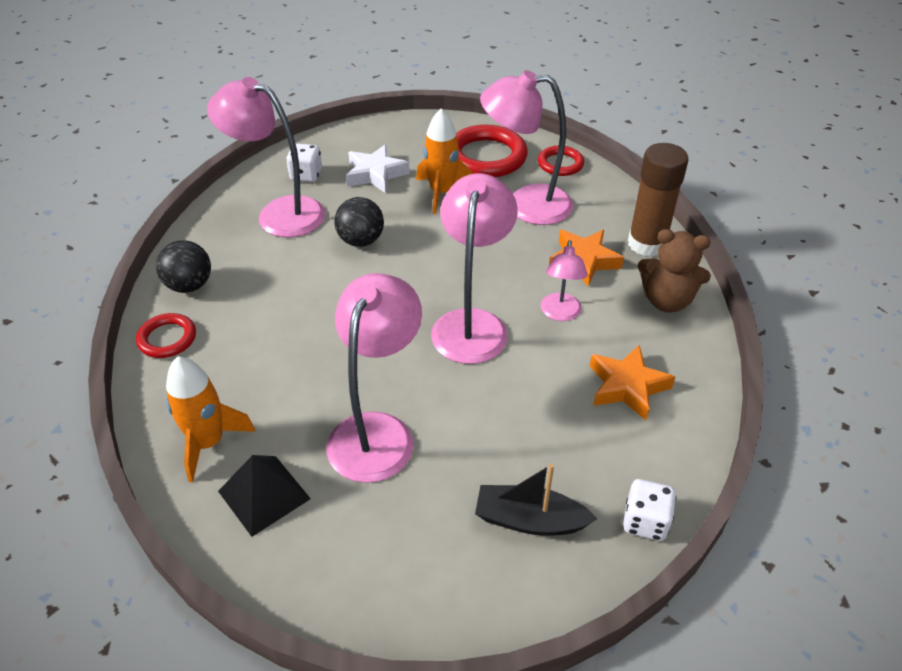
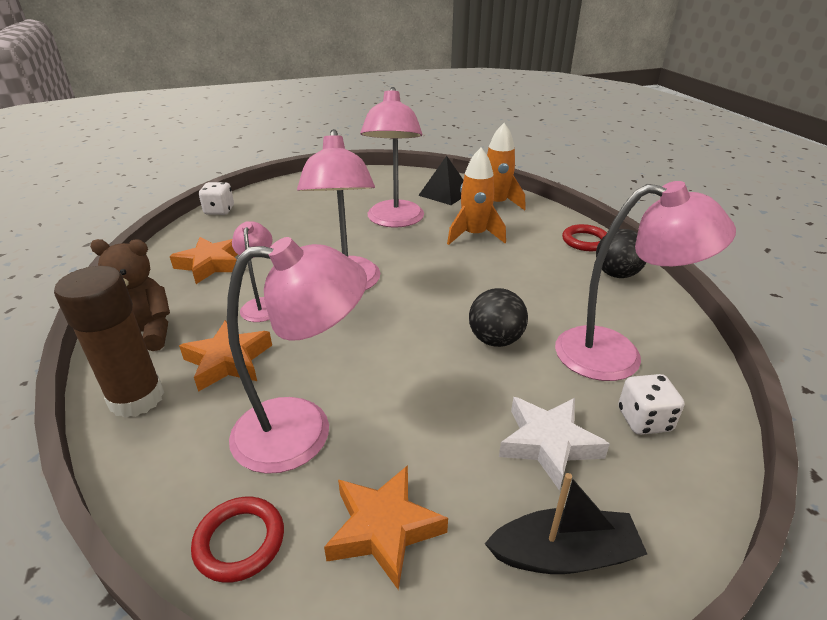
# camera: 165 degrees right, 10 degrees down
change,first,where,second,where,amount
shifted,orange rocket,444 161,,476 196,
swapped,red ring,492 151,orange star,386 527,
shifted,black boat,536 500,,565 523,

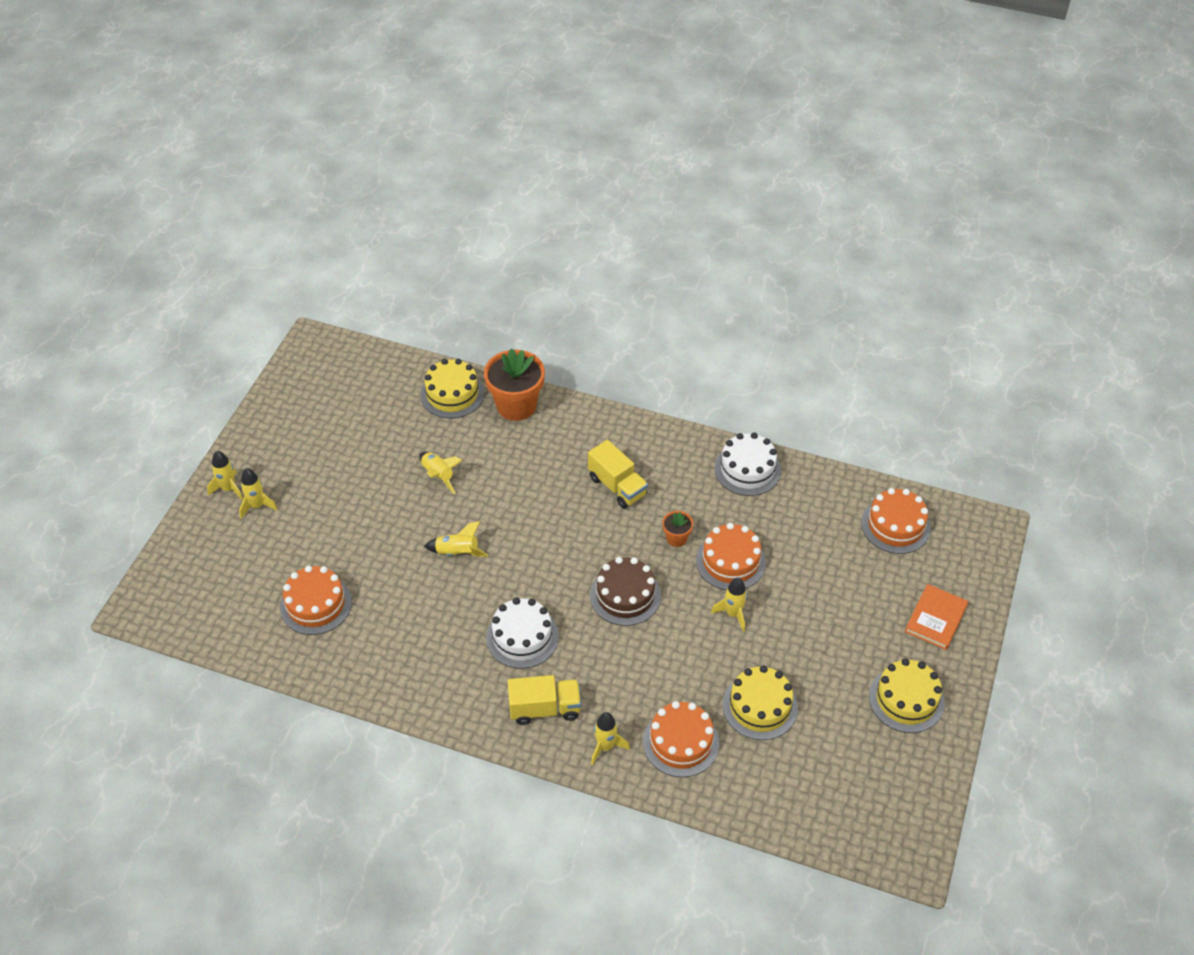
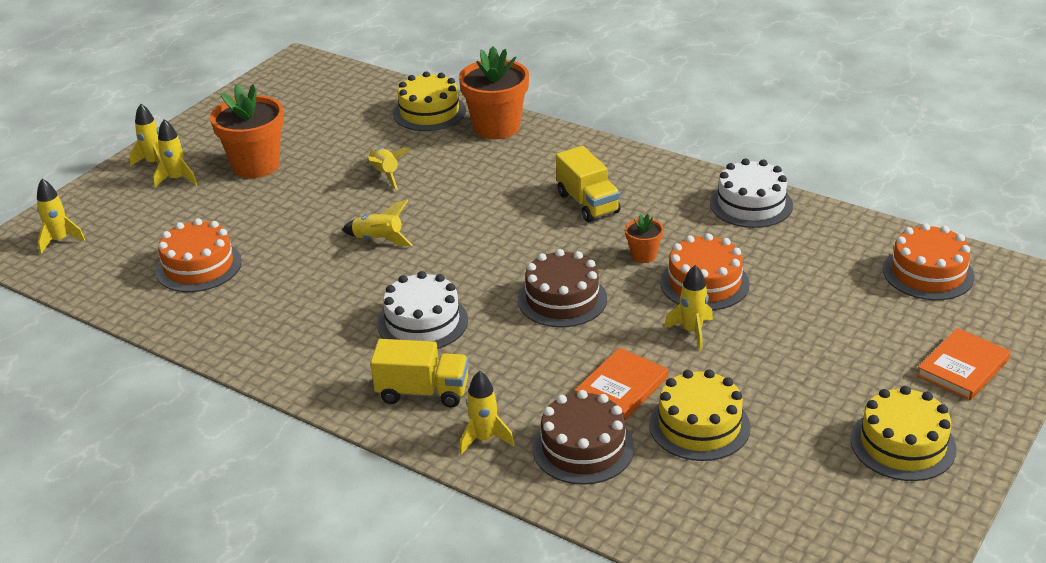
# camera: 15 degrees right, 15 degrees down
change,first,where,second,where,amount
repainted,orange cake,681 739,brown cake,583 437,
new,,,orange flower pot,247 131,
new,,,yellow rocket,61 216,
new,,,orange book,621 384,

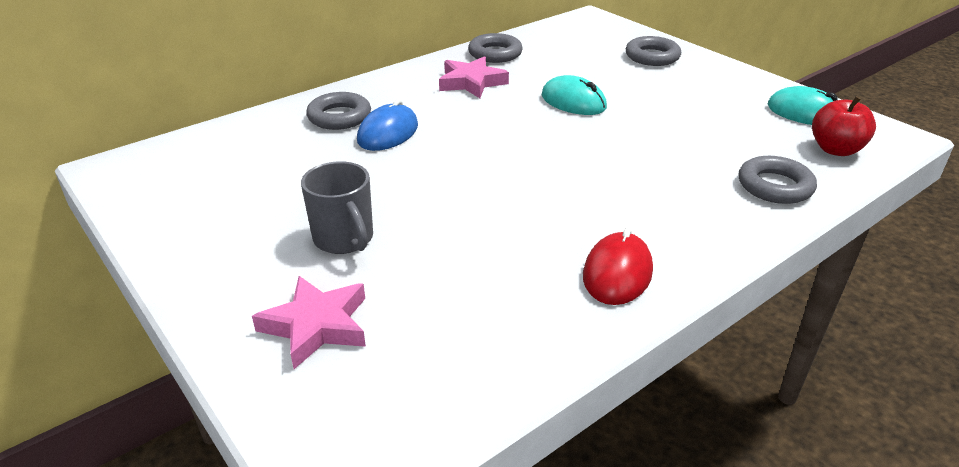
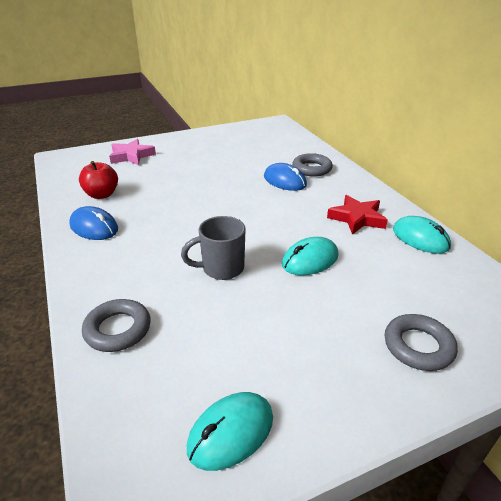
# camera: 105 degrees right, 0 degrees up
change,first,where,second,where,amount
swapped,grey ring,495 48,turquoise mouse,422 235,
repainted,pink star,474 77,red star,357 215,
shifted,red apple,844 126,,98 180,
shifted,grey mug,337 207,,213 248,
repainted,red mouse,618 266,blue mouse,93 223,

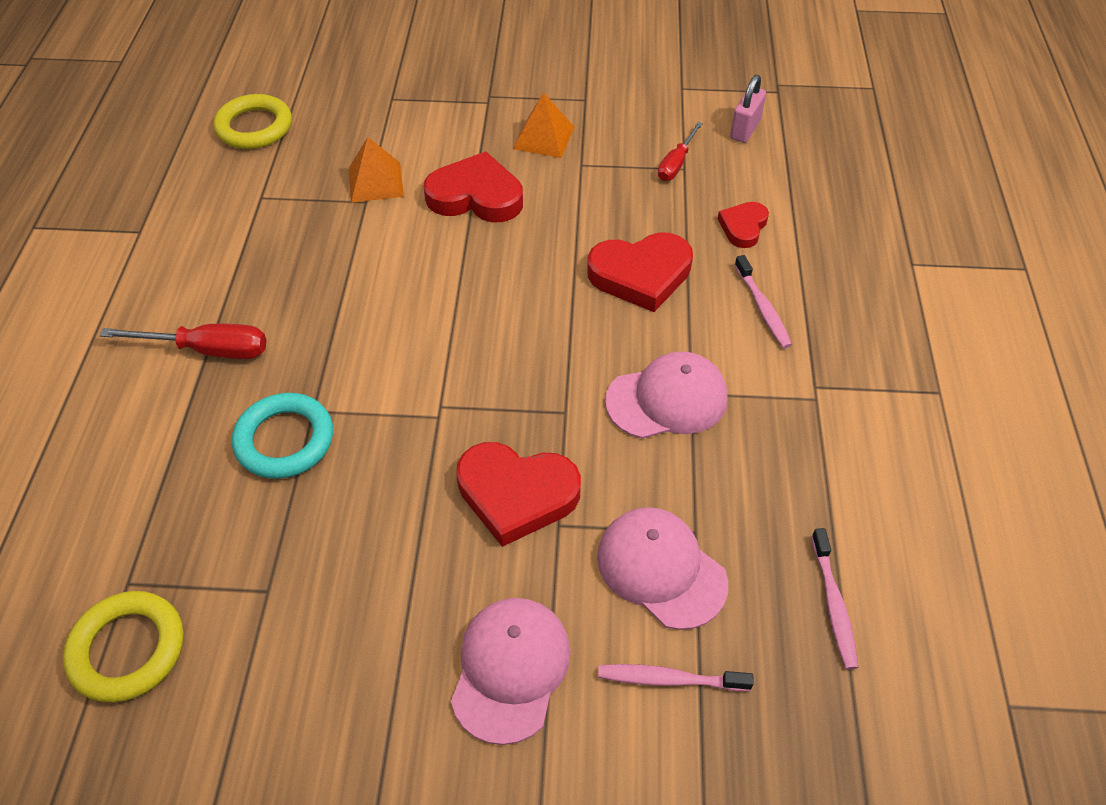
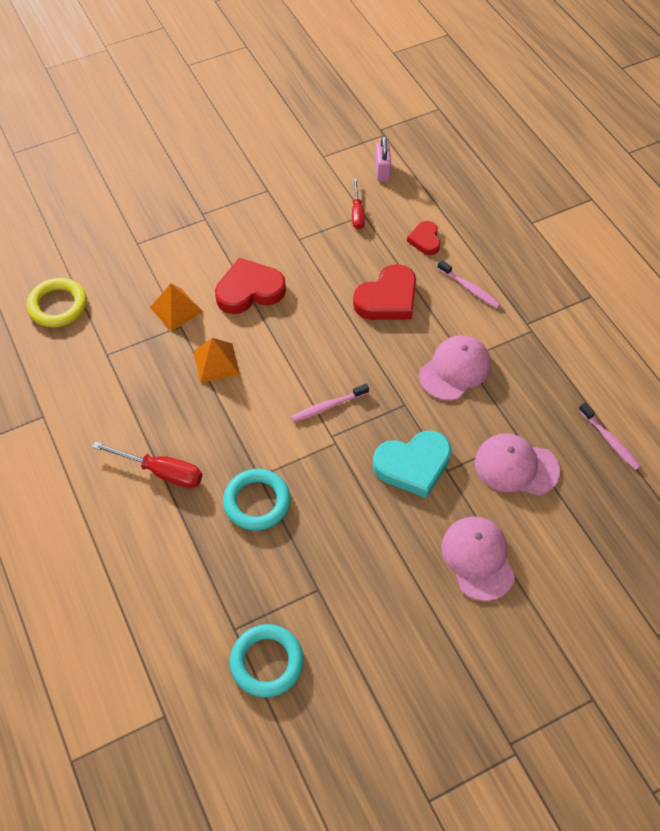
# camera: 30 degrees left, 5 degrees up
change,first,where,second,where,amount
shifted,orange pyramid,544 125,,217 360,
rotated,red screwdriver,182 341,,147 464,45 degrees clockwise
repainted,red heart,518 494,turquoise heart,412 464,
repainted,yellow ring,123 647,turquoise ring,267 660,
shifted,pink toothbrush,676 677,,330 403,

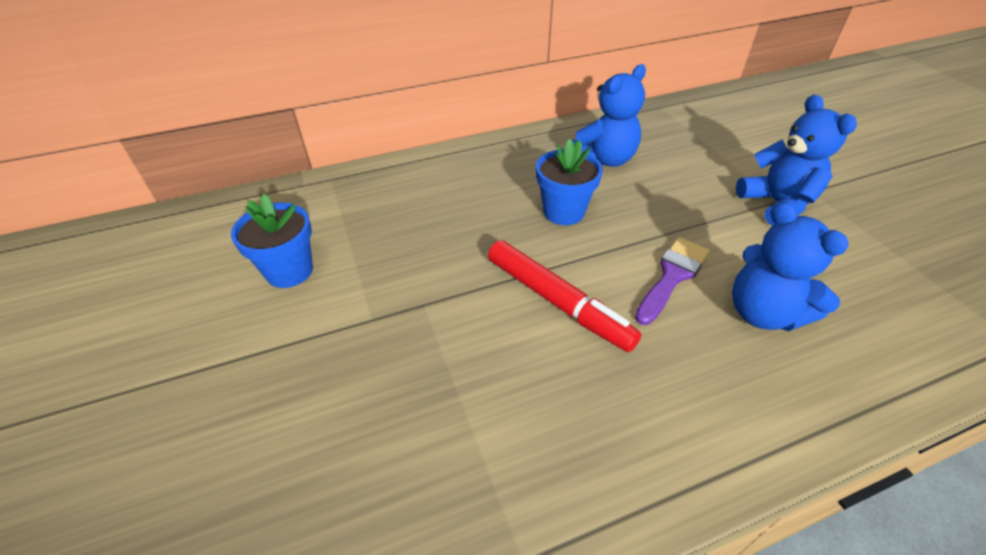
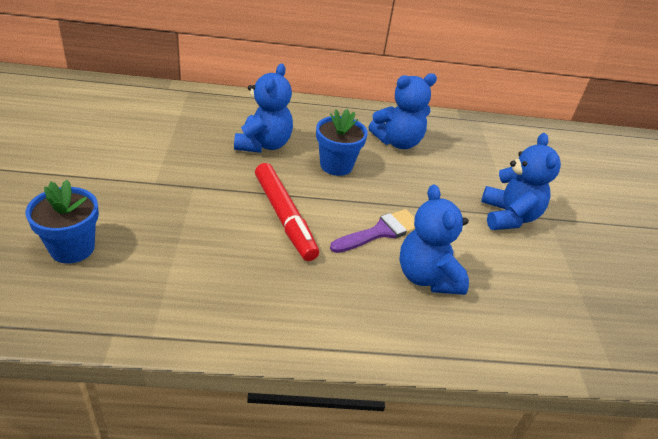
# camera: 15 degrees right, 5 degrees down
change,first,where,second,where,amount
shifted,blue flower pot,272 241,,62 222,
new,,,blue teddy bear,263 108,

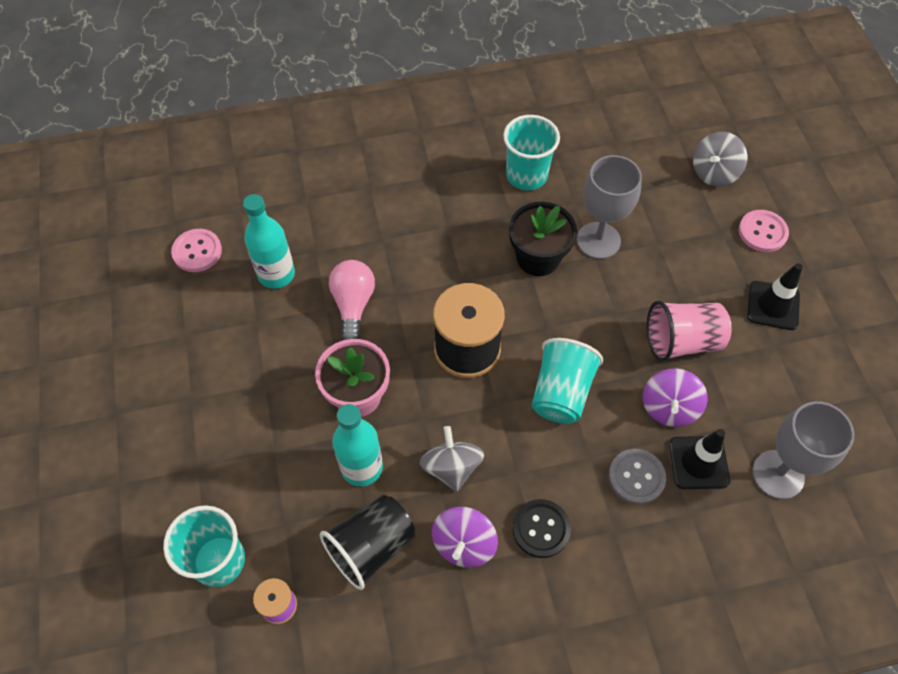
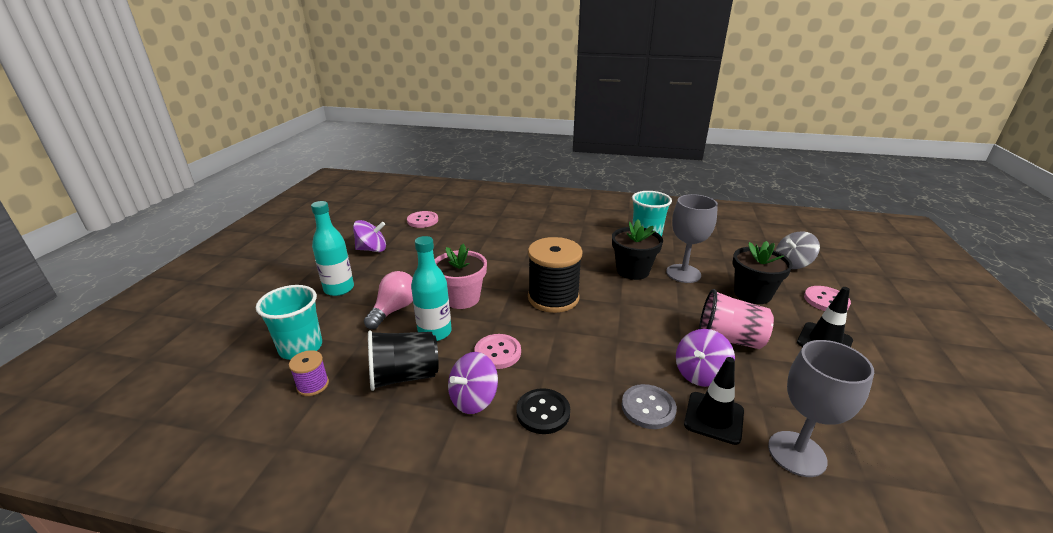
# camera: 25 degrees right, 30 degrees down
change,first,where,second,where,amount
shifted,turquoise bottle,269 241,,332 248,
shifted,pink light bulb,352 300,,388 300,
gone,turquoise cup,567 381,,,
swapped,grey spinning top,452 459,pink button,497 351,
new,,,purple spinning top,369 236,
new,,,black flower pot,762 272,

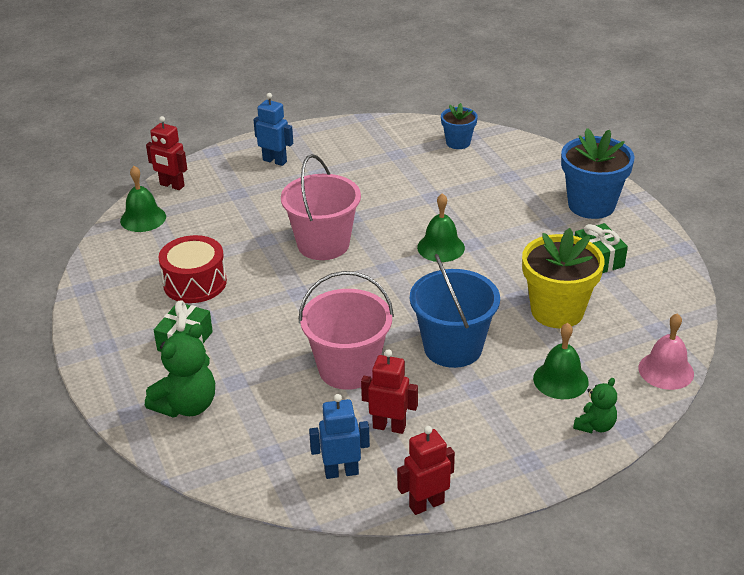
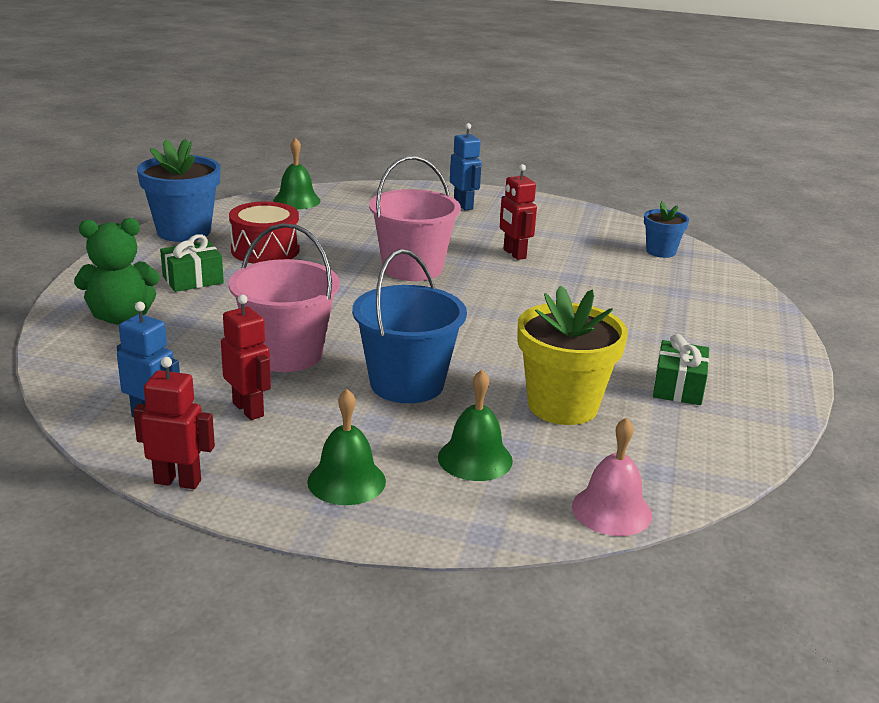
# camera: 35 degrees right, 10 degrees down
change,first,where,second,where,amount
shifted,red robot,166 153,,518 212,
shifted,blue flower pot,598 173,,178 190,
shifted,green bell,441 227,,346 447,
gone,green teddy bear,595 405,,,

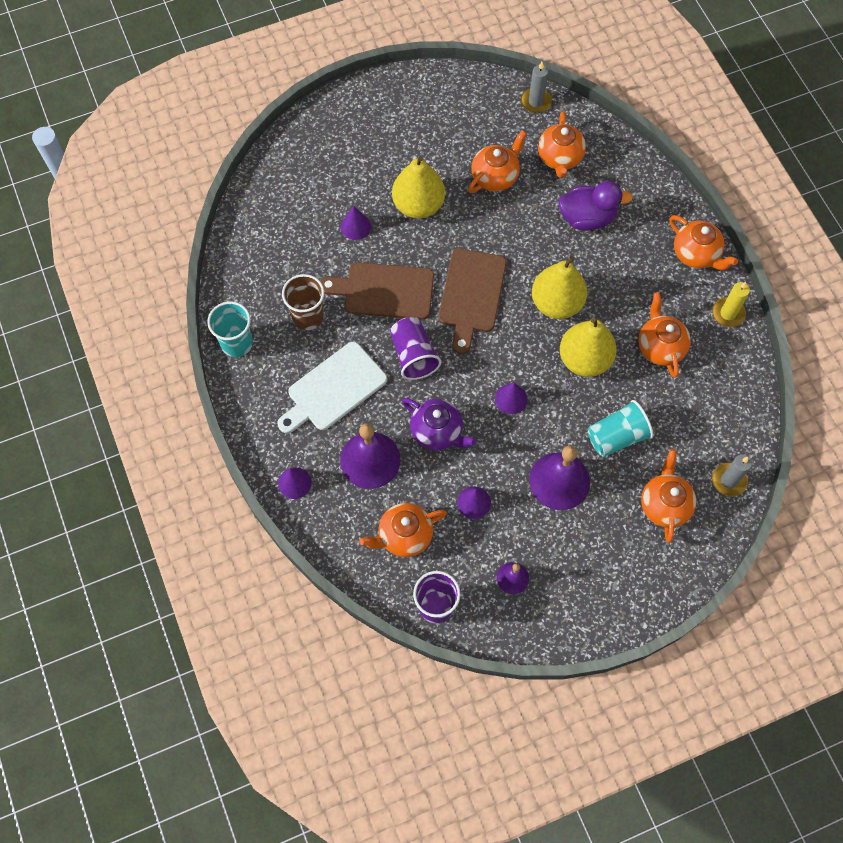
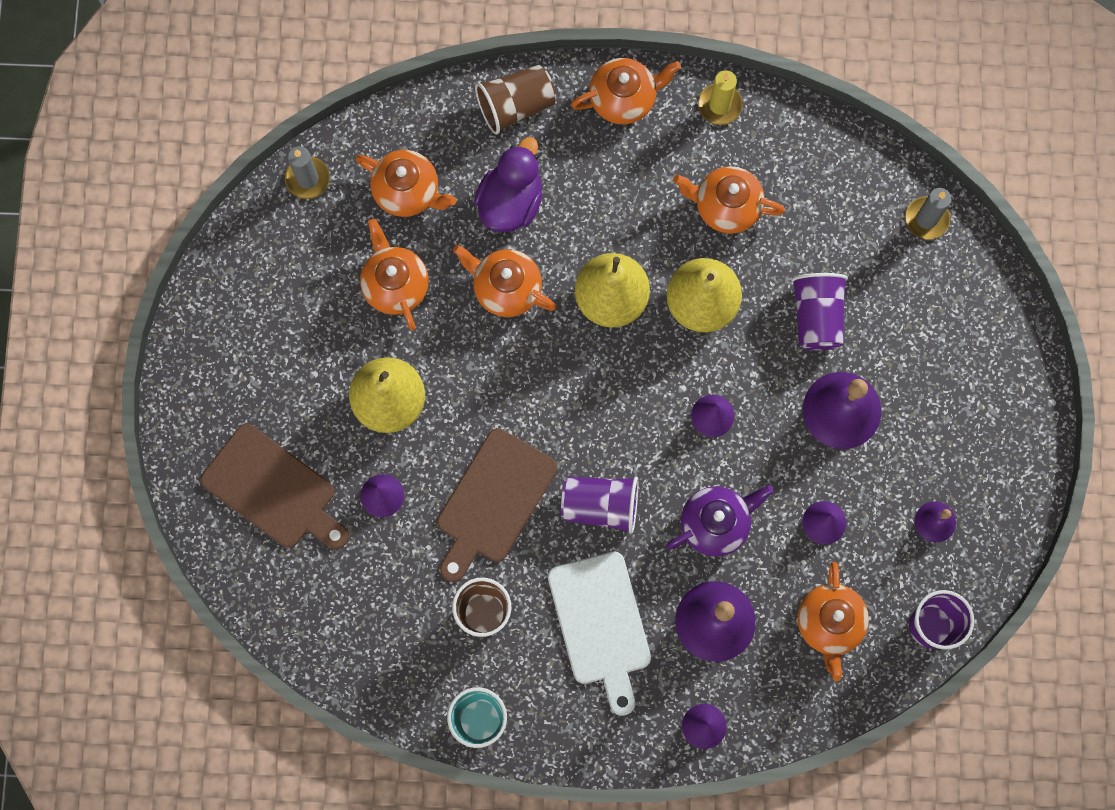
# camera: 65 degrees left, 10 degrees up
change,first,where,second,where,amount
shifted,brown cutting board,473 301,,275 486,
repainted,turquoise cup,620 428,purple cup,819 311,
shifted,orange teapot,668 495,,504 281,
new,,,brown cup,515 99,

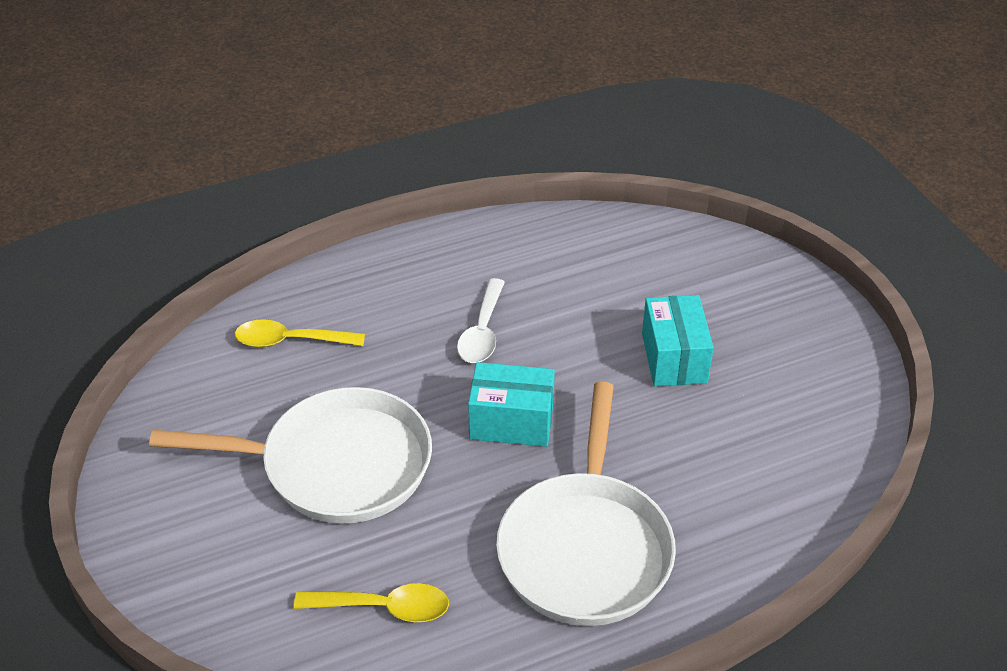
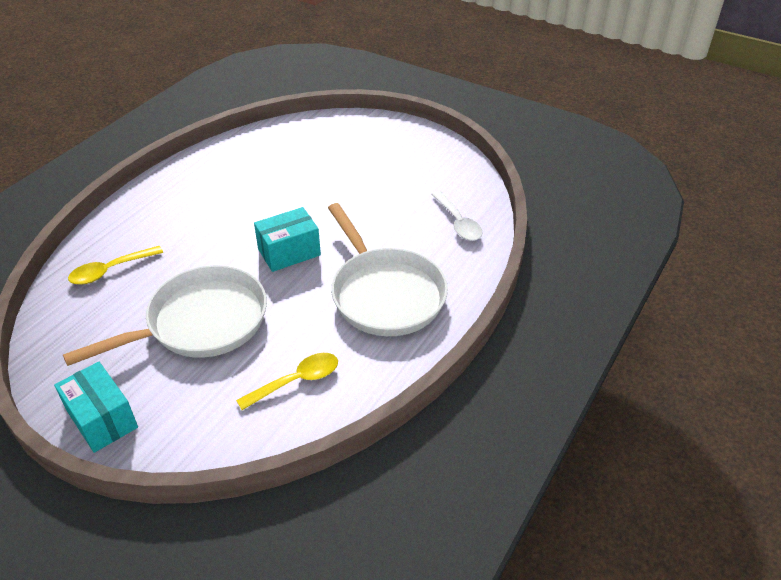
# camera: 35 degrees left, 0 degrees up
change,first,where,second,where,amount
shifted,white spoon,481 320,,457 216,
shifted,turquoise box,678 341,,96 407,

